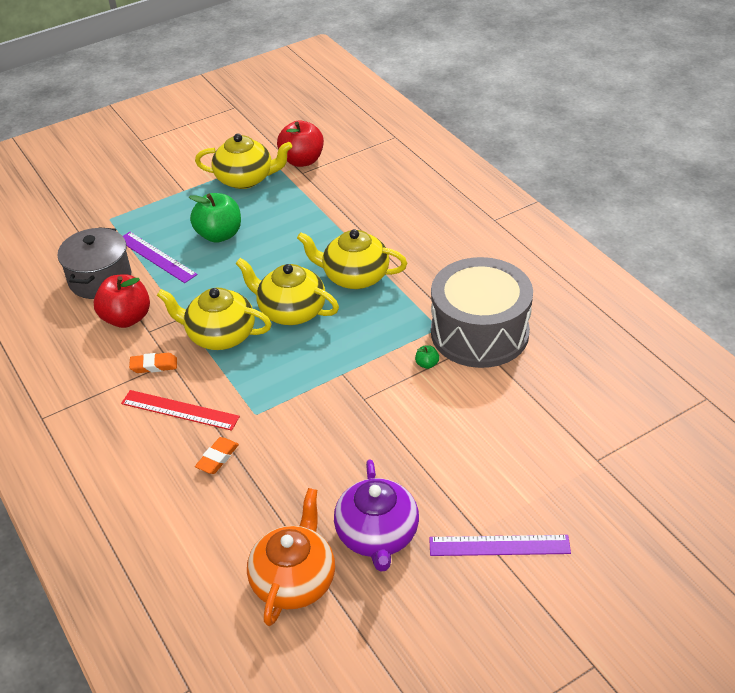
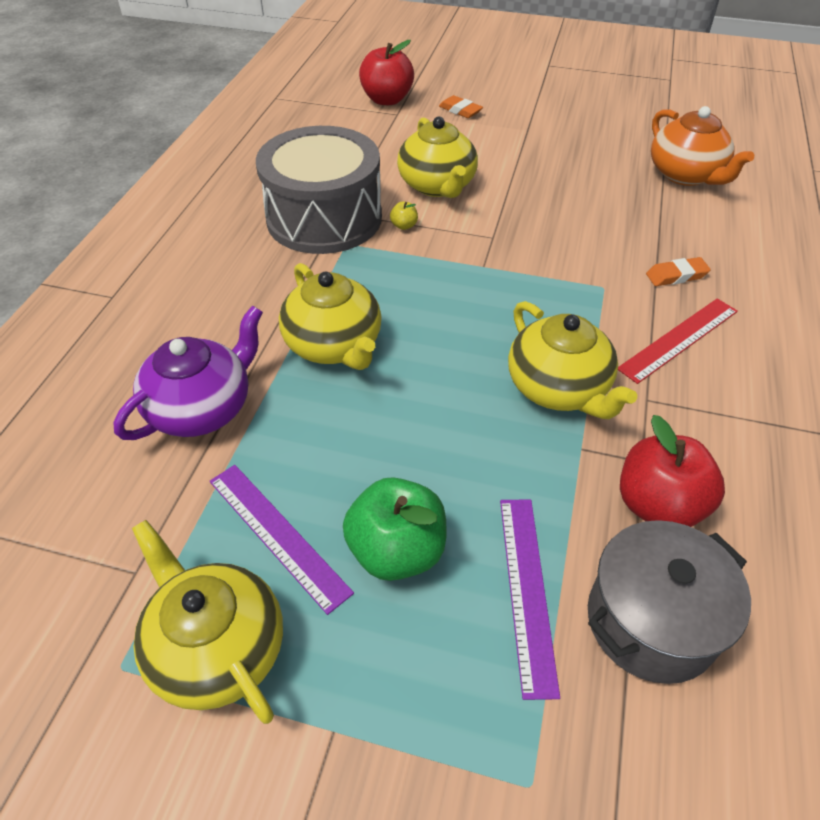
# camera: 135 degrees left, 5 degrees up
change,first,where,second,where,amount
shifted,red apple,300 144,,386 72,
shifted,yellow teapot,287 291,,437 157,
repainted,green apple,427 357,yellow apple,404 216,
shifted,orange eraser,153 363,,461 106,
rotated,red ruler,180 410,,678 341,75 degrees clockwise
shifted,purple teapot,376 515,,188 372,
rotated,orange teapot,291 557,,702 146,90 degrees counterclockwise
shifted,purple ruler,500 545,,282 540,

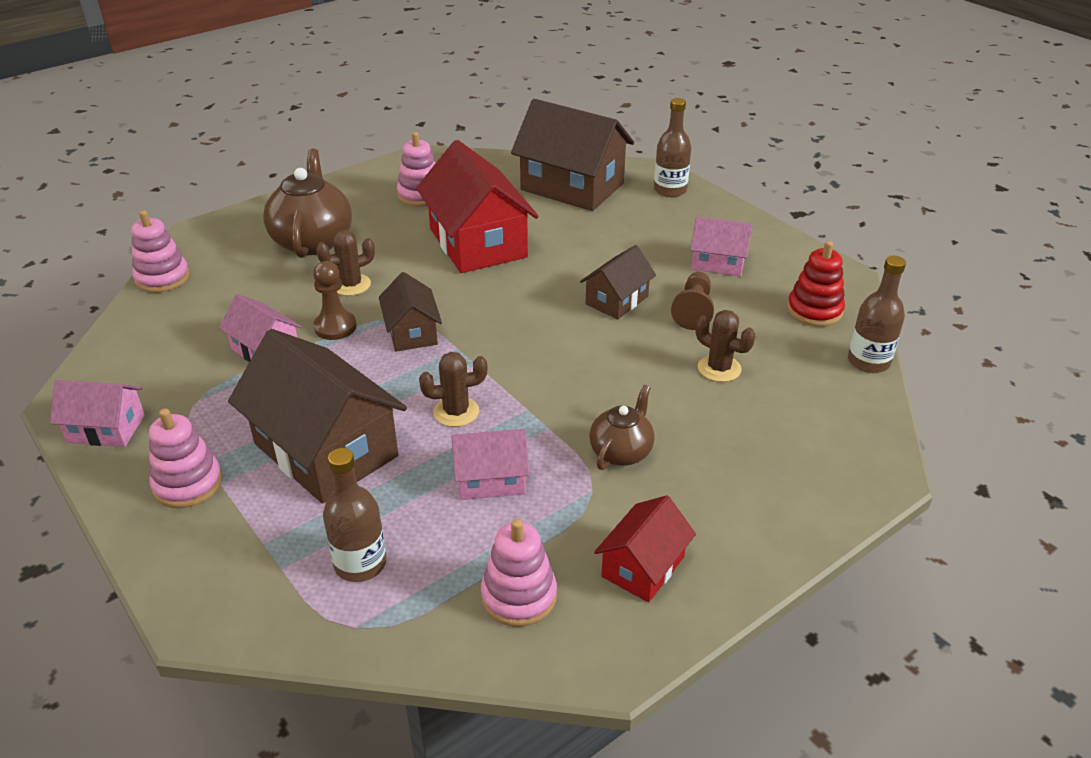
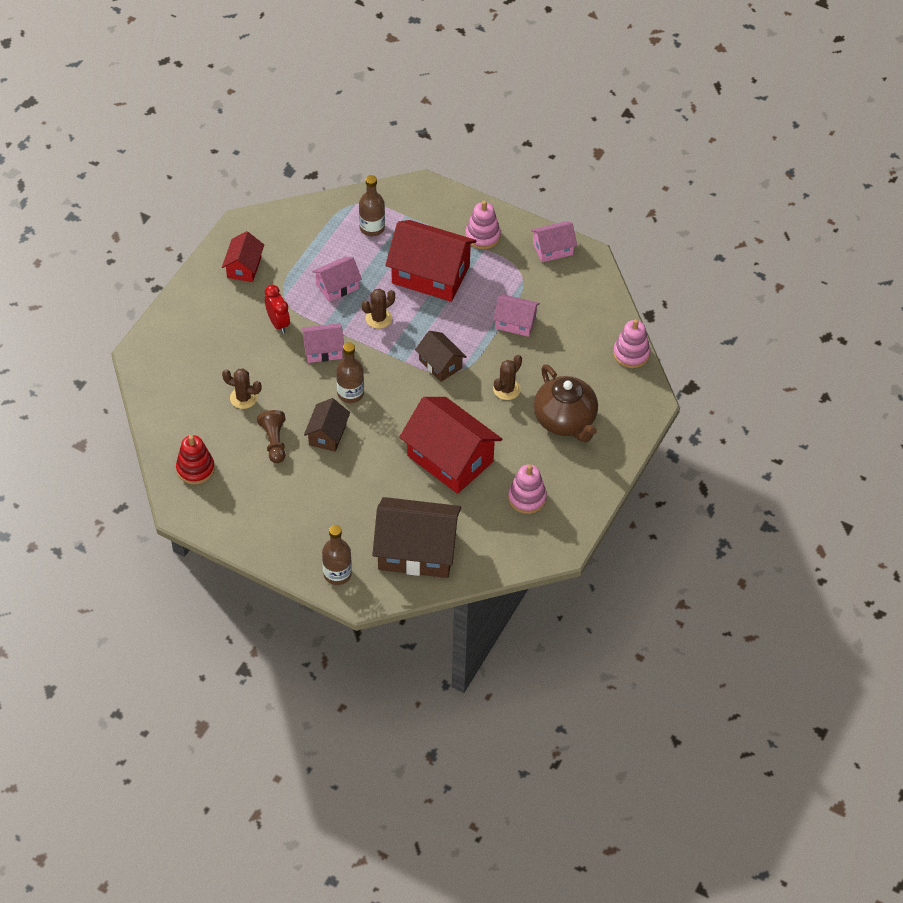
# camera: 155 degrees right, 15 degrees up
change,first,where,second,where,amount
shifted,pink house,721 246,,322 343,
shifted,brown bottle,877 314,,350 372,
gone,brown pawn,335 300,,,
repainted,brown house,317 416,red house,430 261,
swapped,brown teapot,621 427,red clock,277 309,
gone,pink stacking toy,519 573,,,

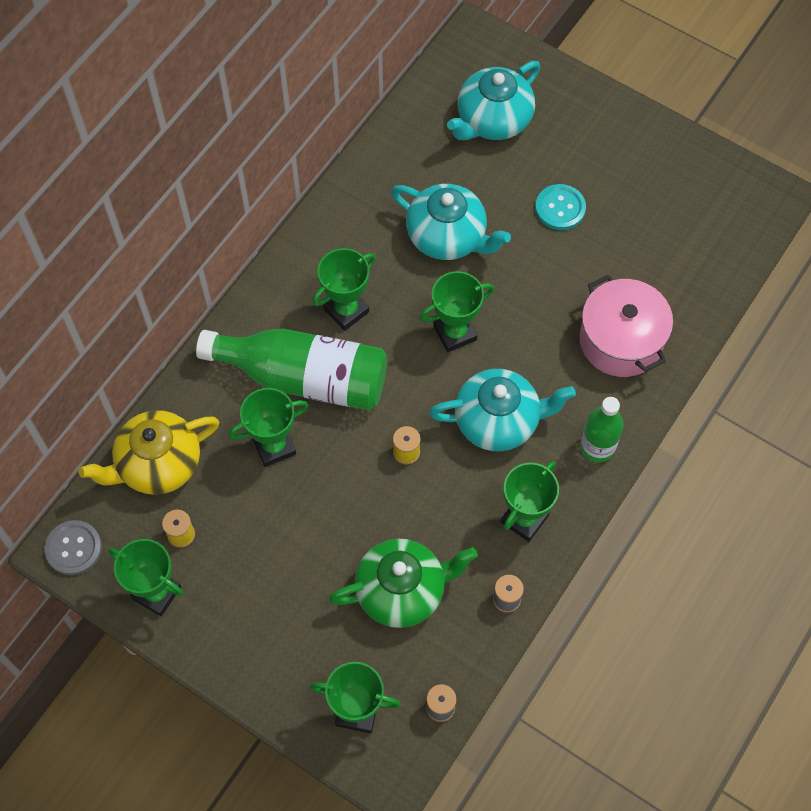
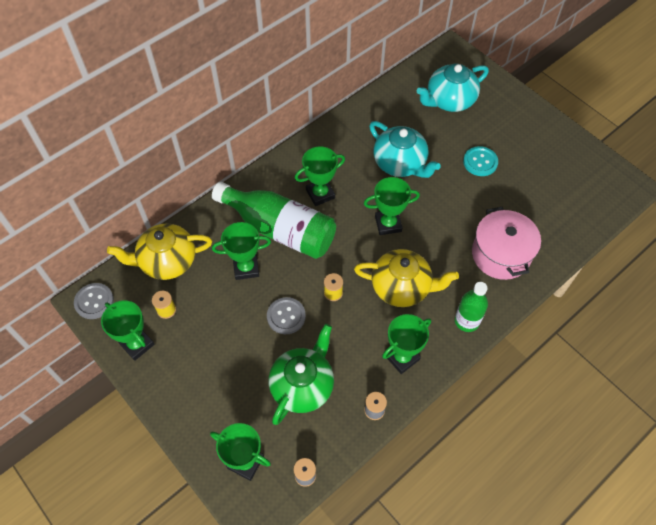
# camera: 15 degrees right, 5 degrees down
change,first,where,second,where,amount
repainted,turquoise teapot,502 410,yellow teapot,406 278,
rotated,green teapot,403 583,,301 374,60 degrees counterclockwise
new,,,grey button,286 315,

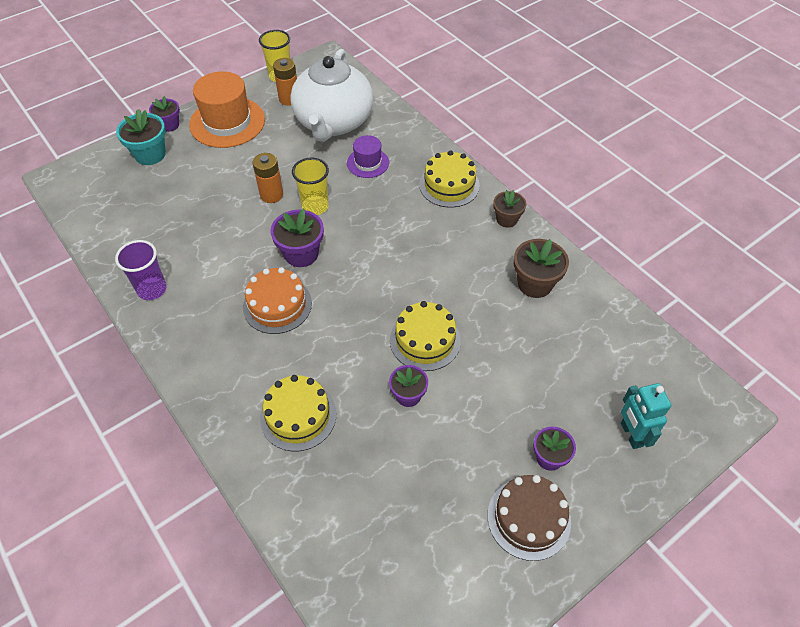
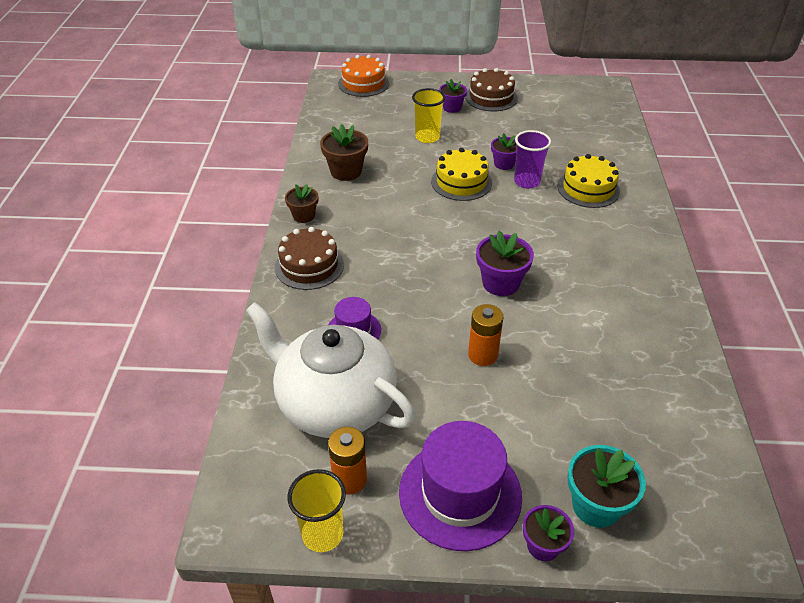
# camera: 140 degrees left, 10 degrees down
change,first,where,second,where,amount
rotated,white teapot,331 95,,330 370,105 degrees counterclockwise
repainted,orange hat,227 109,purple hat,460 486,
repainted,yellow cake,449 178,brown cake,309 258,
shifted,yellow cup,310 186,,428 115,
shifted,purple cup,141 270,,532 159,
shifted,orange cake,277 300,,363 76,
gone,turquoise robot,646 416,,,

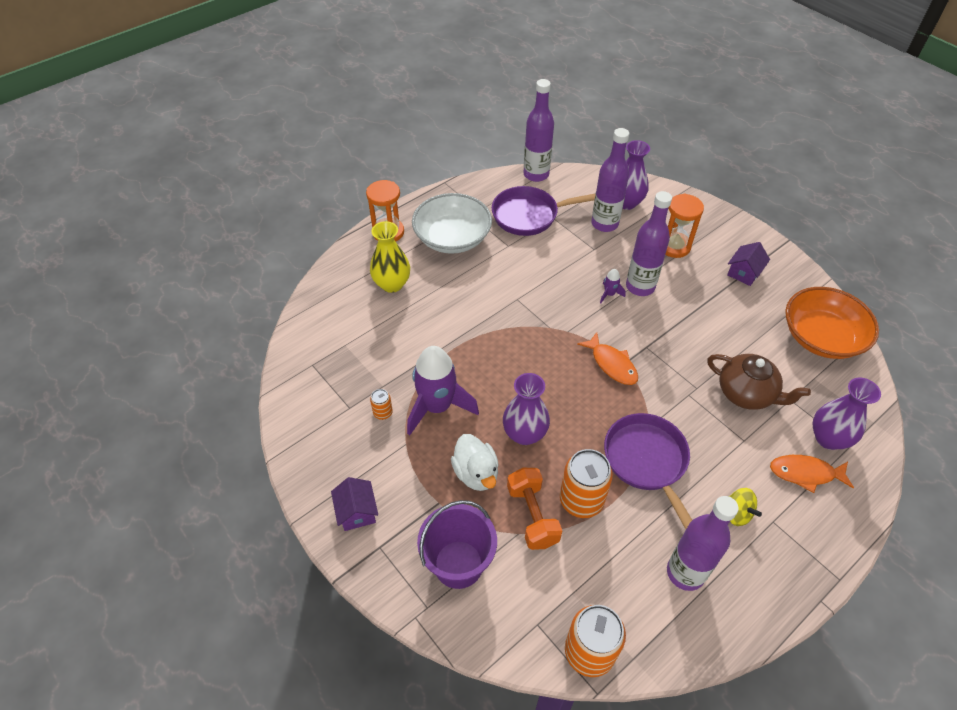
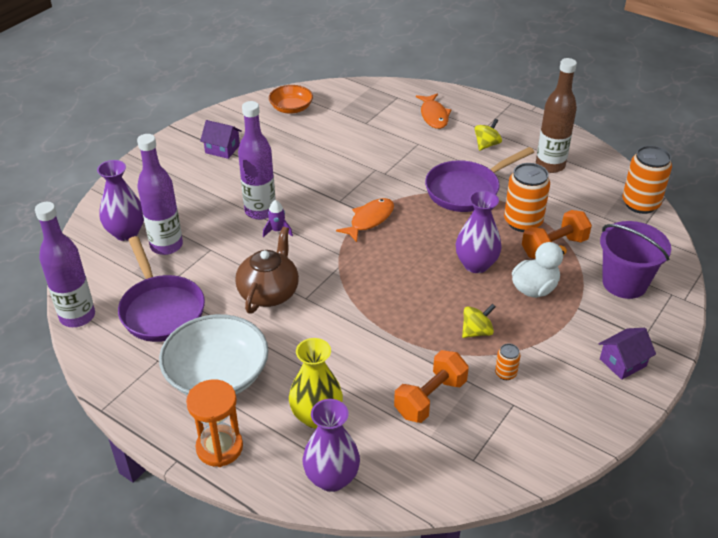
# camera: 105 degrees left, 10 degrees down
change,first,where,second,where,amount
gone,orange hourglass,684 226,,,
scaled,orange bowl,832 323,,291 99,x0.57
swapped,purple rocket,443 390,yellow spinning top,478 321,
shifted,brown teapot,759 382,,267 270,
shifted,purple vase,846 414,,331 445,
repainted,purple bottle,703 543,brown bottle,556 115,
new,,,orange dumbbell,431 386,

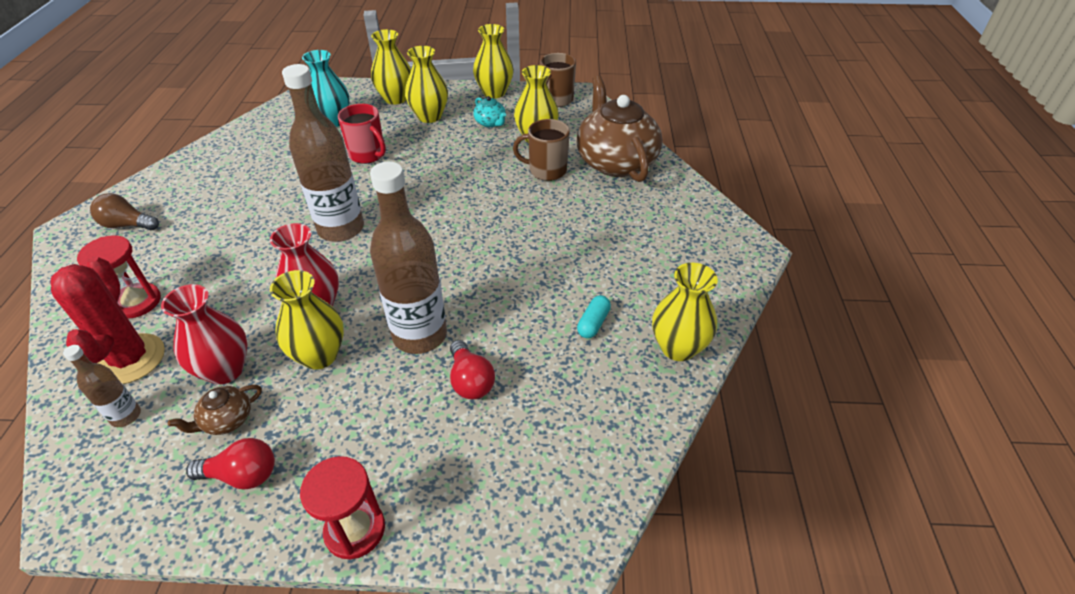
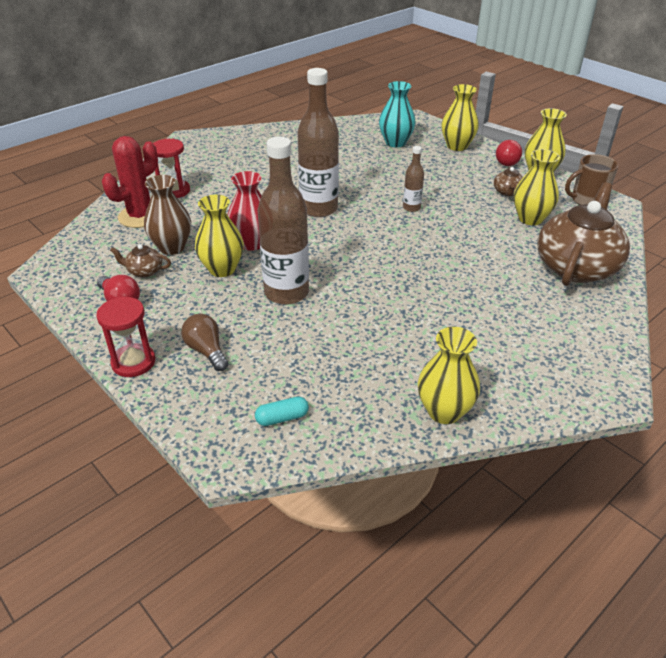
# camera: 45 degrees right, 5 degrees down
change,first,where,second,where,amount
gone,yellow vase,426 84,,,
repainted,turquoise teapot,489 111,brown teapot,508 181,
gone,red mug,362 134,,,
gone,brown mug,541 150,,,
shifted,brown light bulb,124 211,,204 342,
repainted,red vase,204 334,brown vase,167 215,
shifted,turquoise capsule,594 316,,282 411,
shifted,red light bulb,472 369,,509 153,
shifted,brown bottle,102 386,,413 179,

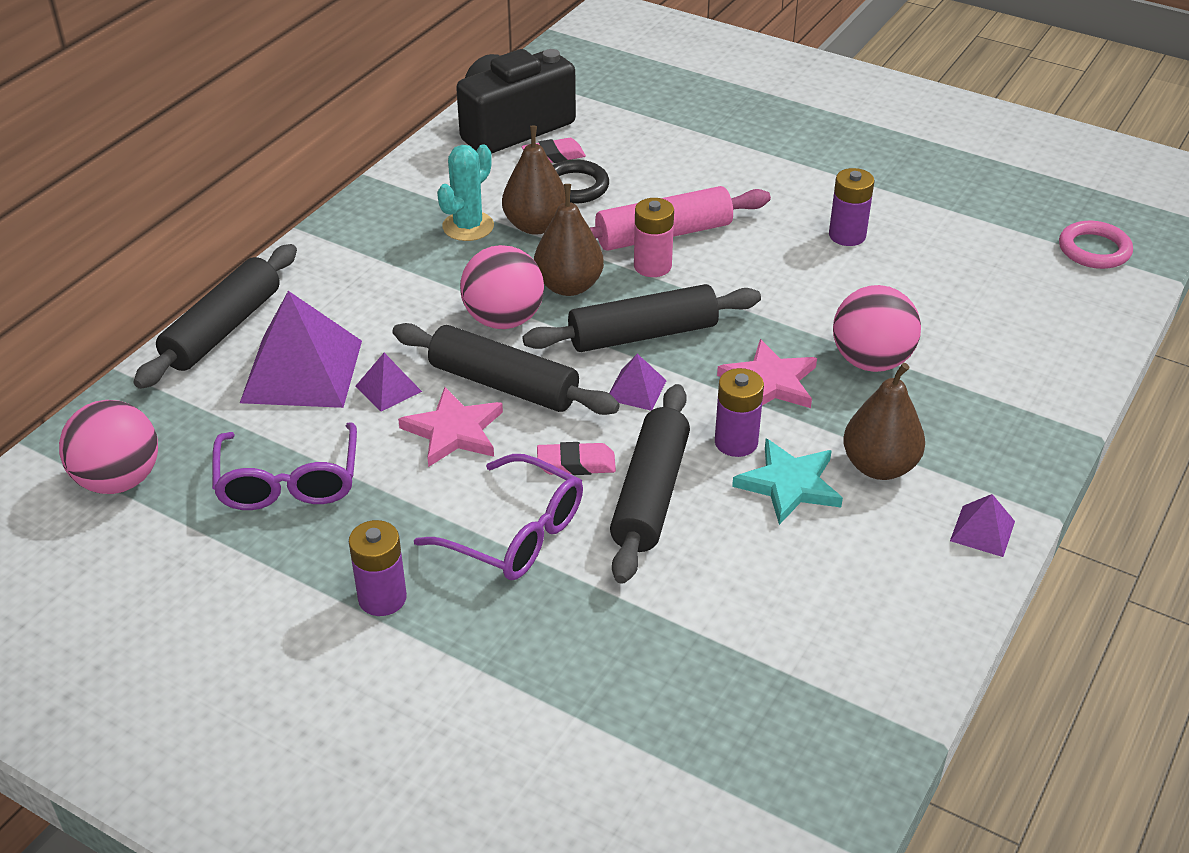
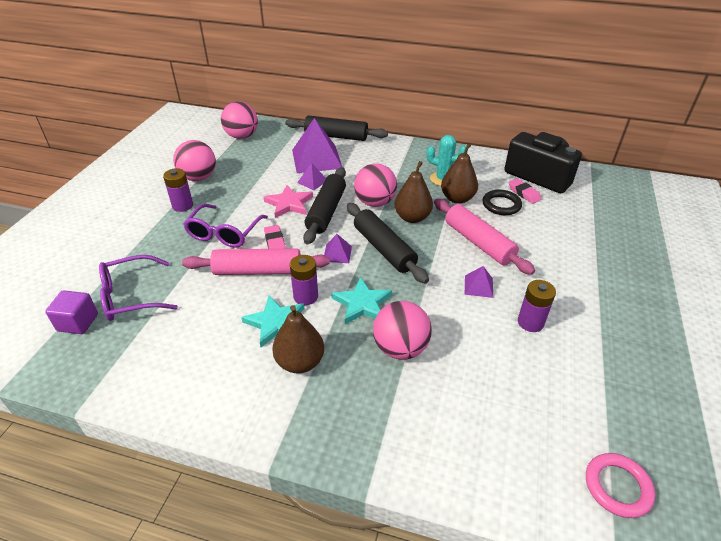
# camera: 75 degrees right, 0 degrees up
change,first,where,second,where,amount
gone,pink battery,654 237,,,
repainted,pink star,767 373,turquoise star,361 300,
repainted,black rolling pin,650 484,pink rolling pin,256 261,
shifted,purple glasses,284 466,,138 288,
shifted,purple pyramid,982 525,,479 282,
new,,,pink ball,194 160,
new,,,purple cube,71 312,

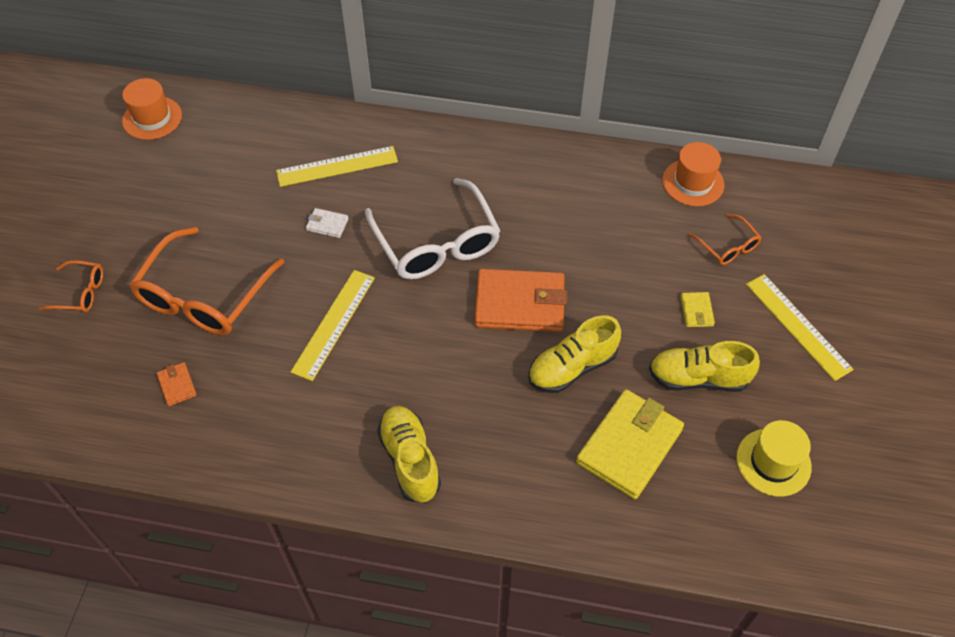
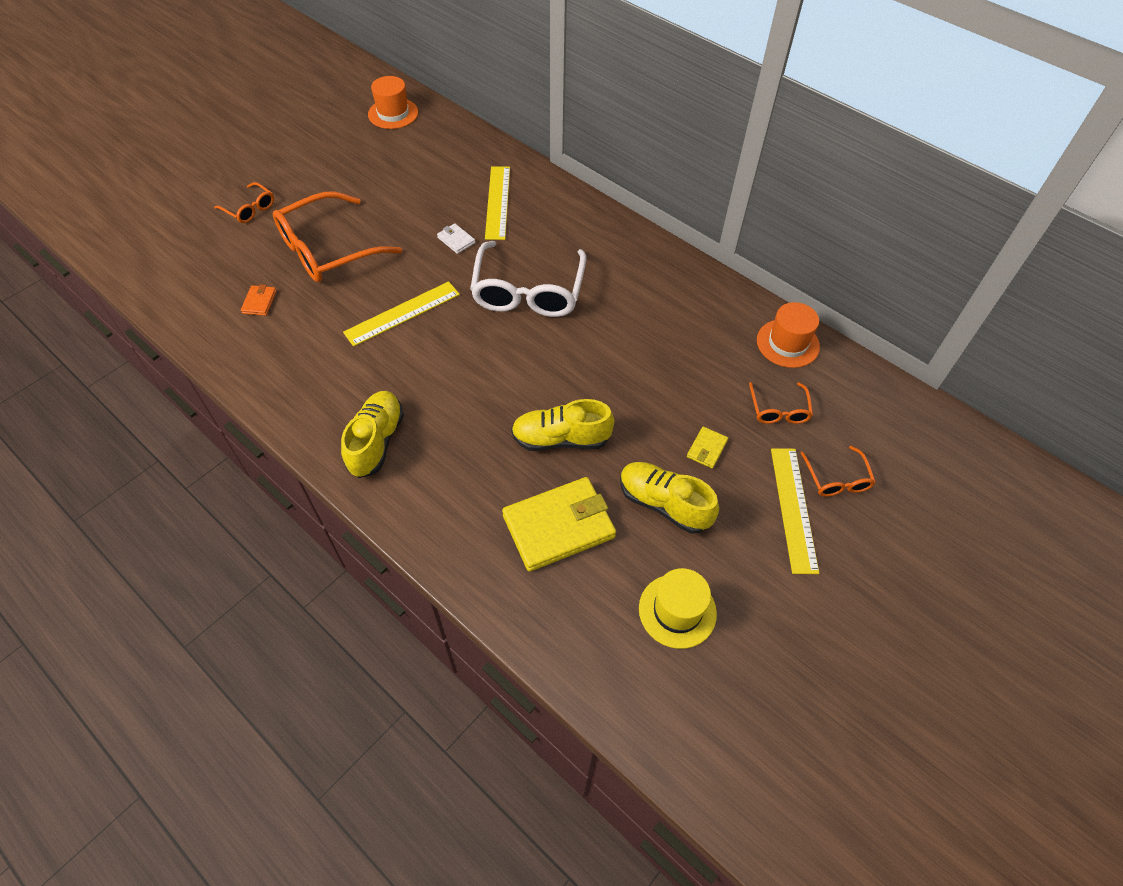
# camera: 30 degrees right, 0 degrees up
change,first,where,second,where,amount
rotated,yellow ruler,337 166,,497 203,75 degrees clockwise
gone,orange wallet,521 300,,,
new,,,orange glasses,838 471,

